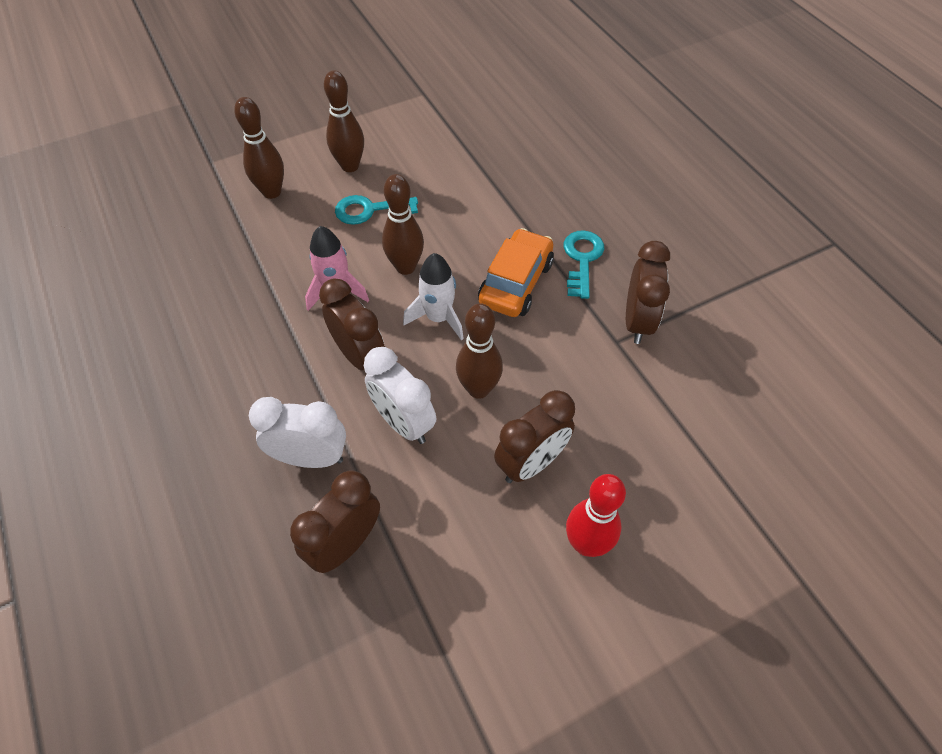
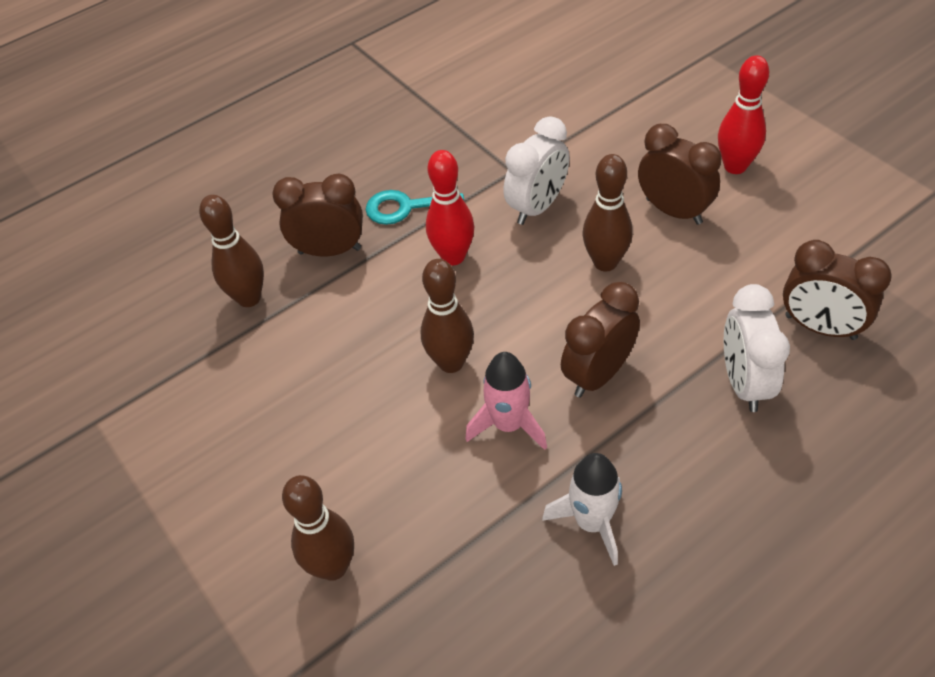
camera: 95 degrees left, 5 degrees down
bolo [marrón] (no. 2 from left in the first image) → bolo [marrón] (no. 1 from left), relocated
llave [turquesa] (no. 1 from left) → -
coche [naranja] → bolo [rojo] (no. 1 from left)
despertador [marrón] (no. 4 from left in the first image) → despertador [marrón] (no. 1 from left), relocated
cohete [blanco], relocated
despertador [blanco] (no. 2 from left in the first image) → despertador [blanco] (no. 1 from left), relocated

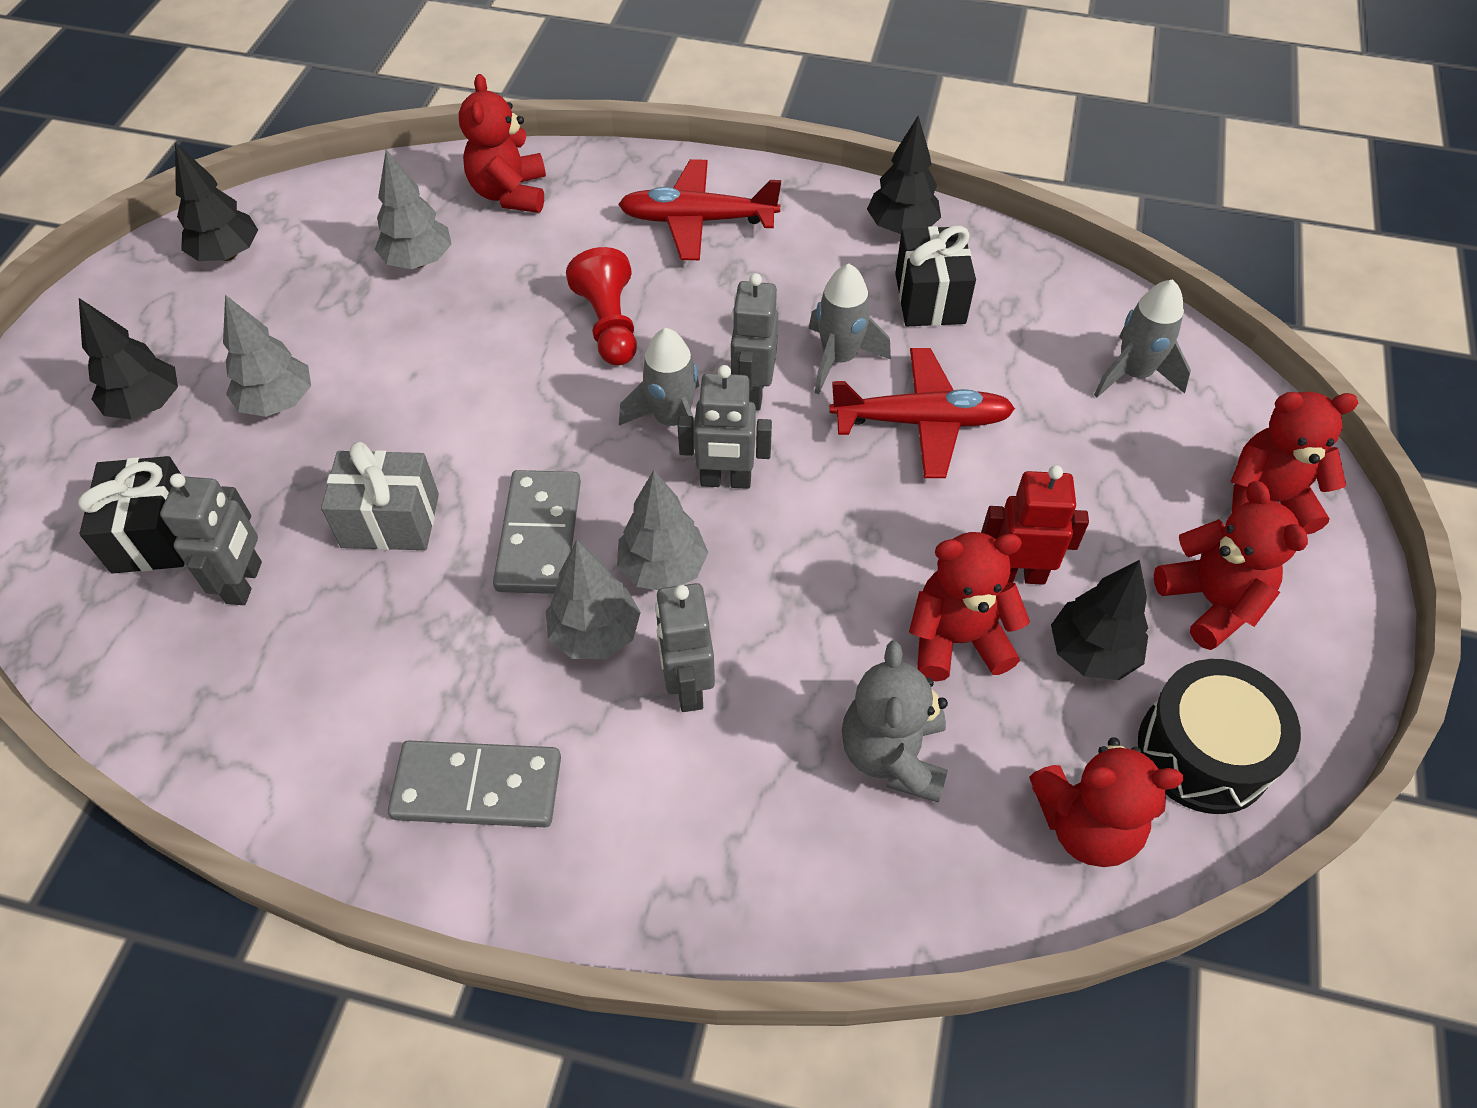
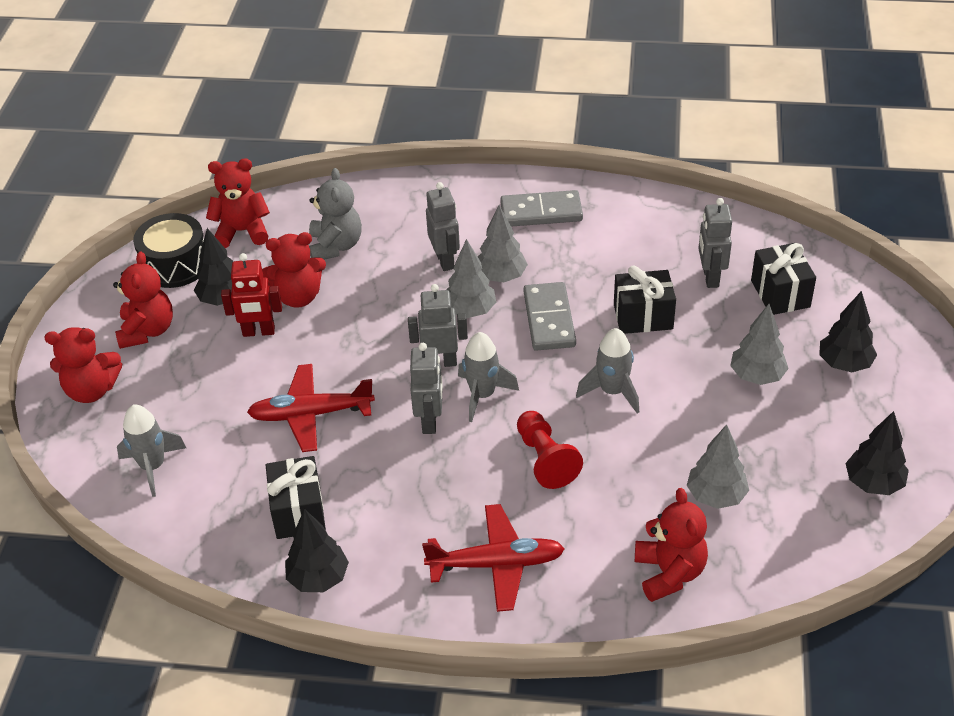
camera: 175 degrees right, 10 degrees down
cohete [gris] (no. 2 from left in the first image) → cohete [gris] (no. 3 from left), relocated
regalo [gris] → regalo [negro] (no. 2 from left)
osito [rojo] (no. 4 from left in the first image) → osito [rojo] (no. 2 from left), 150 degrees counterclockwise

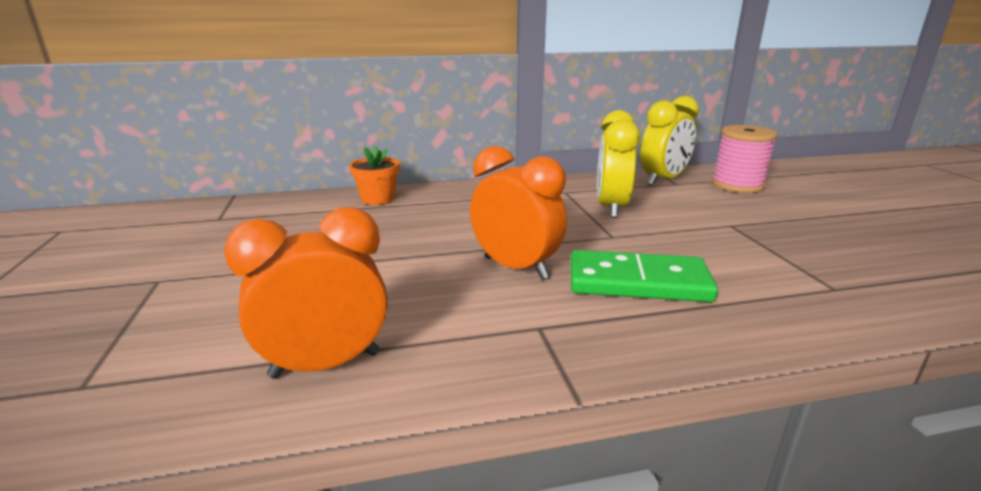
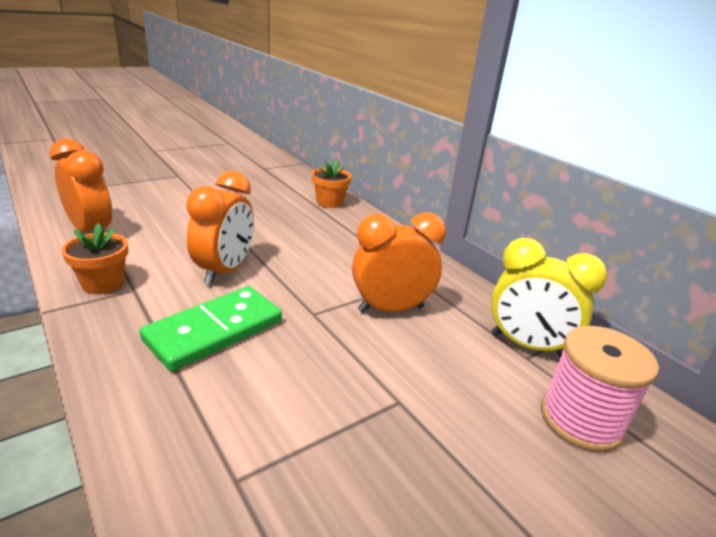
camera: 65 degrees right, 5 degrees up
despertador [amarillo] (no. 1 from left) → despertador [naranja] (no. 3 from left)
ficha de dominó [verde], 60 degrees clockwise
- → maceta [naranja] (no. 1 from left)

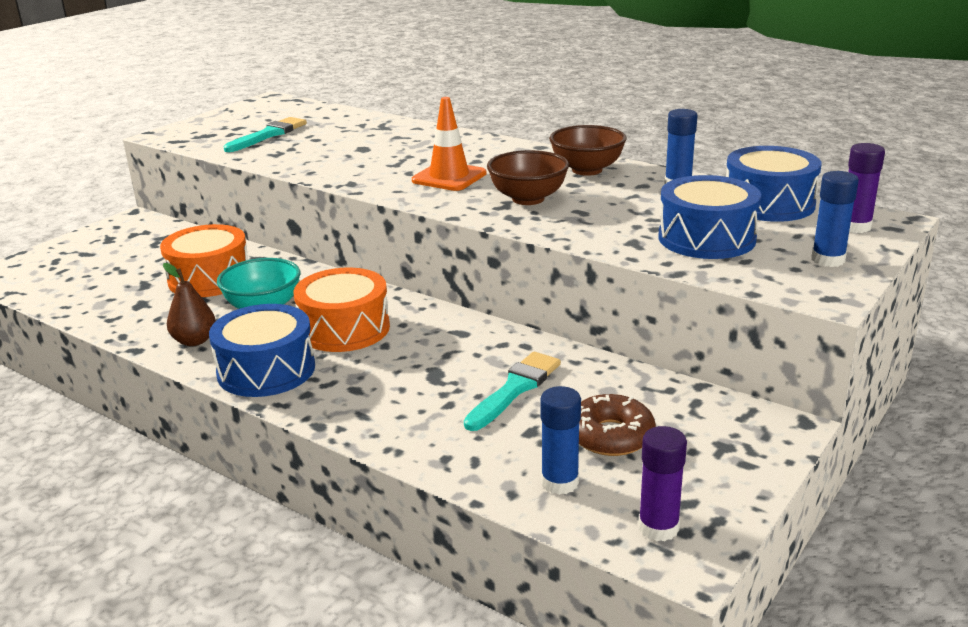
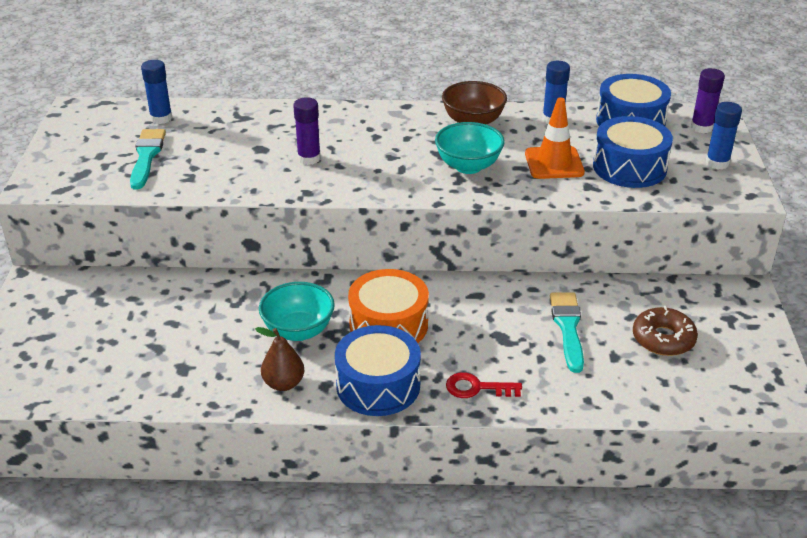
camera: 35 degrees left, 10 degrees up
cono de tráfico [naranja], relocated
cuenco [marrón] (no. 1 from left) → cuenco [turquesa] (no. 2 from left)
tambor [naranja] (no. 1 from left) → -
barra de pegamento [azul] (no. 1 from left), relocated
barra de pegamento [morado] (no. 1 from left), relocated
- → llave [rojo]

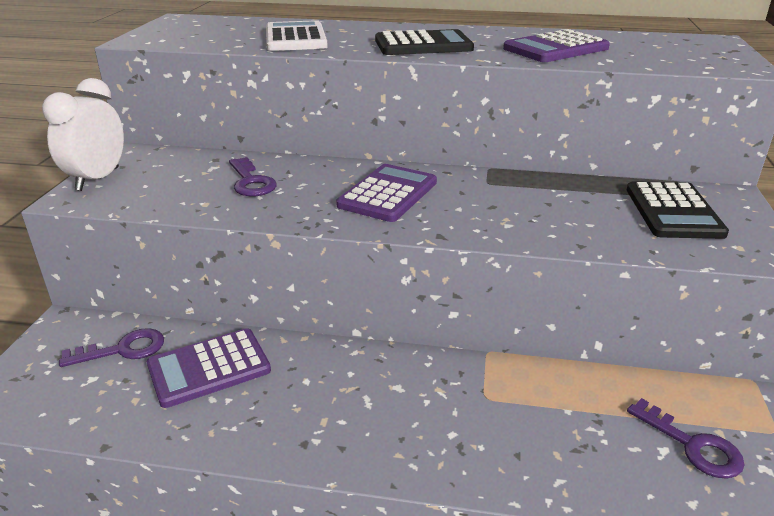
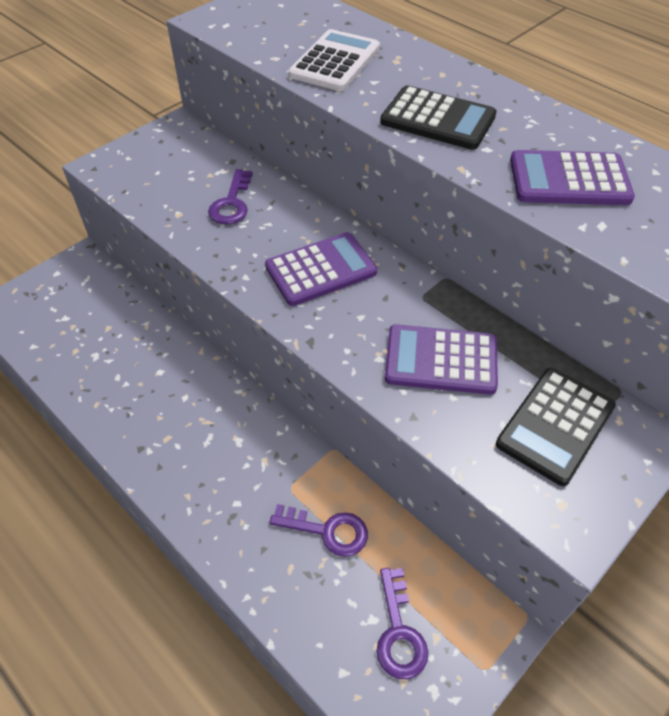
camera: 35 degrees right, 20 degrees up
despertador [blanco] → -
llave [morado] (no. 1 from left in the first image) → llave [morado] (no. 2 from left), relocated
calculadora [morado] (no. 1 from left in the first image) → calculadora [morado] (no. 2 from left), relocated

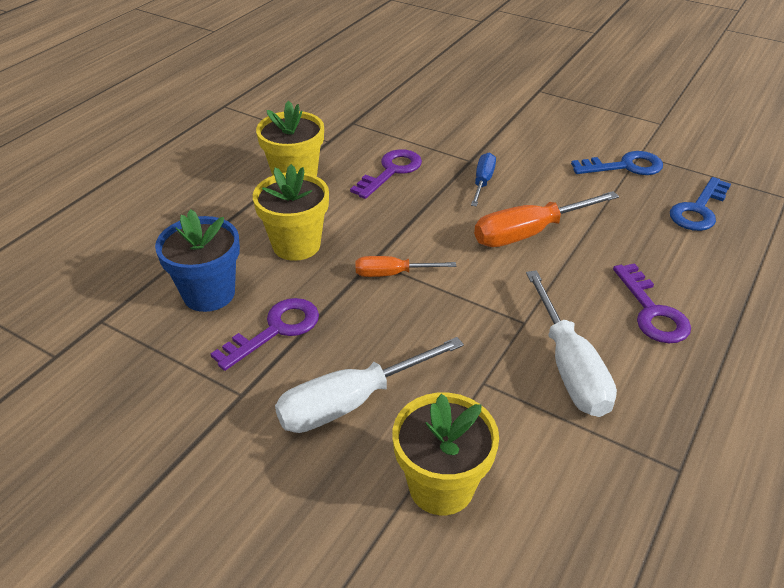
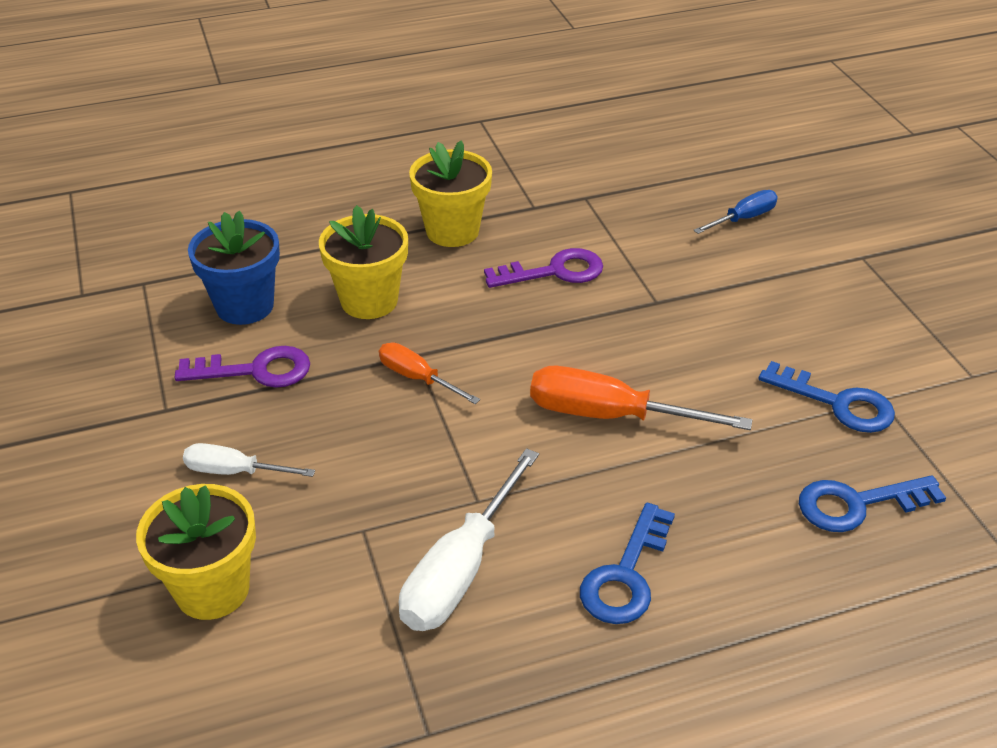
camera: 40 degrees right, 0 degrees up
destornillador [azul], relocated
llave [morado] (no. 3 from left) → llave [azul] (no. 1 from left)
destornillador [blanco] (no. 1 from left), x0.58

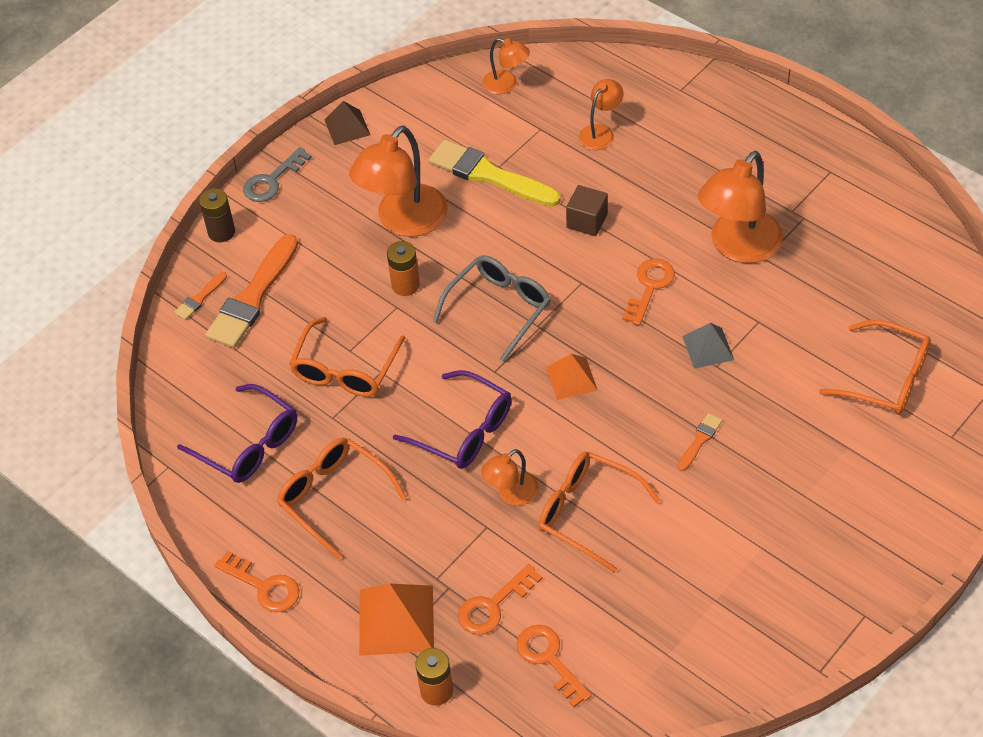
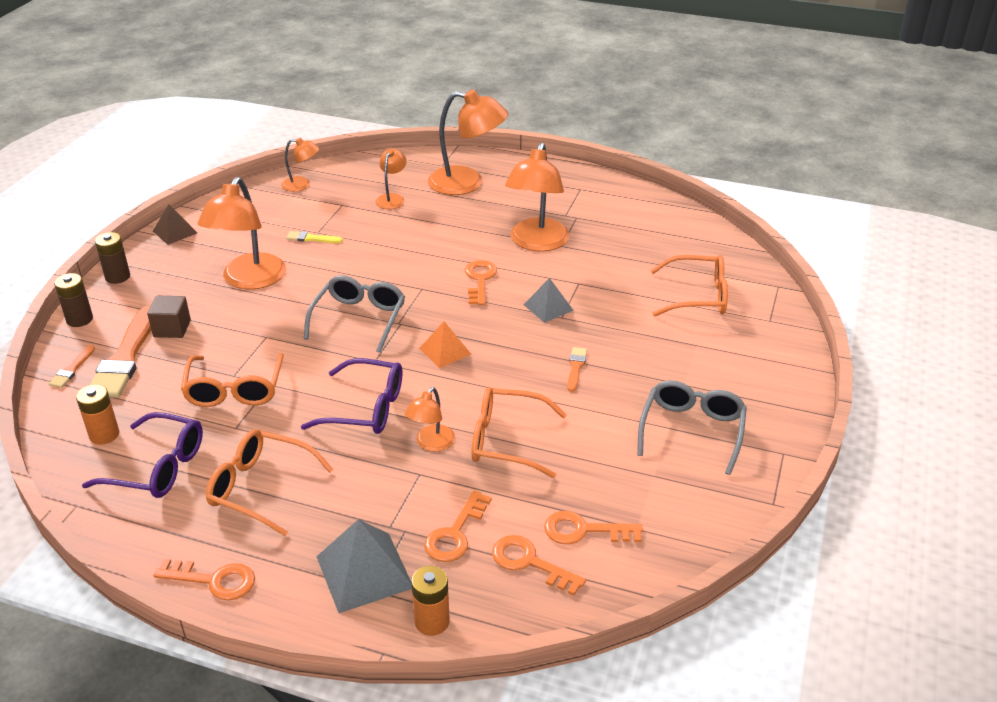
camera: 25 degrees left, 15 degrees down
pincel [amarillo], x0.46
llave [gris] → pila [marrón] (no. 2 from left)
cubo [marrón], relocated
pila [naranja] (no. 1 from left), relocated
pirámide [naranja] (no. 1 from left) → pirámide [gris] (no. 1 from left)
- → lámpara [naranja] (no. 5 from left)
- → gafas [gris] (no. 2 from left)
- → llave [naranja] (no. 5 from left)

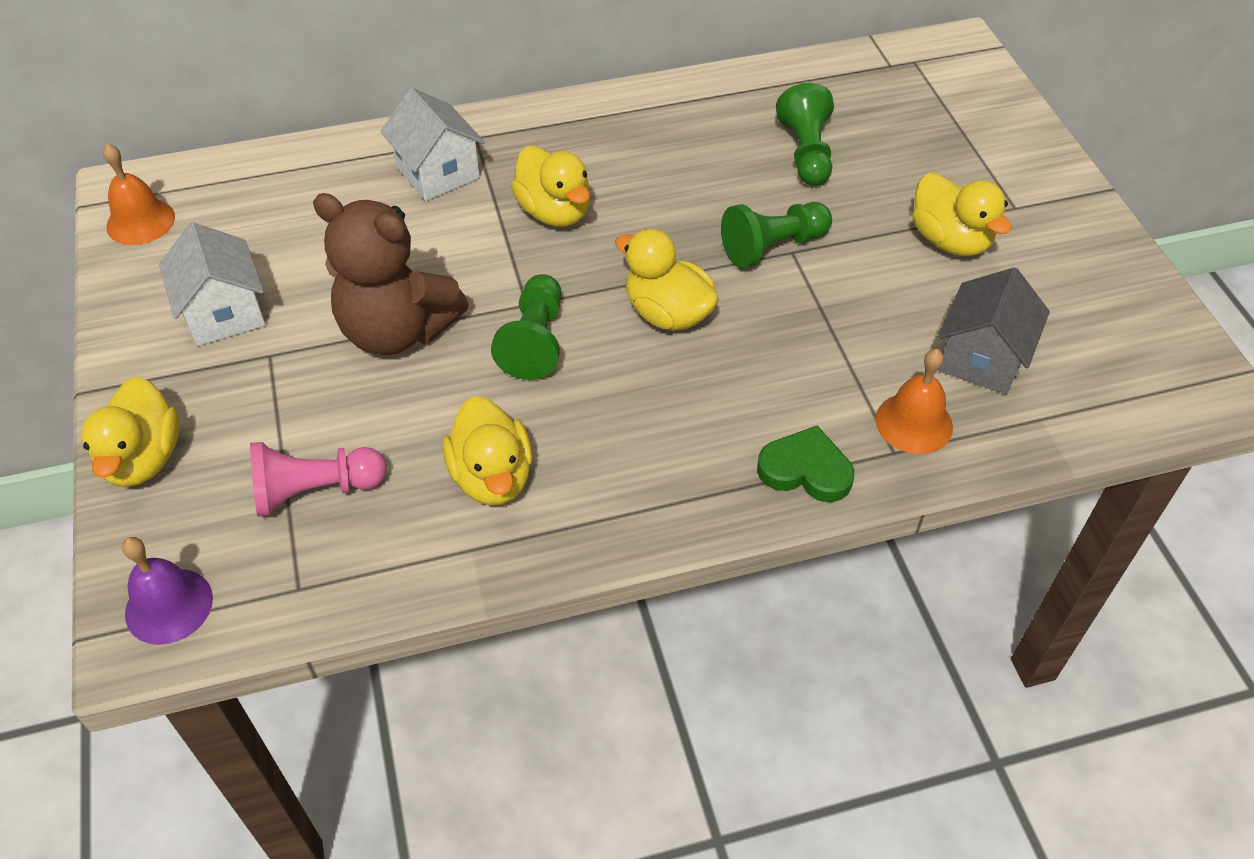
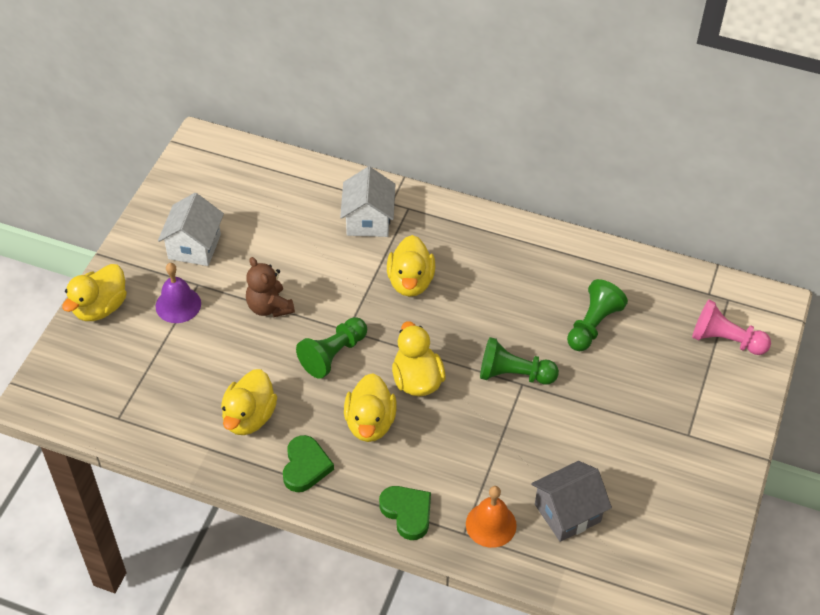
camera: 35 degrees right, 0 degrees up
campana [naranja] (no. 1 from left) → -
pato [amarillo] (no. 5 from left in the first image) → pato [amarillo] (no. 3 from left), relocated
osito [marrón], x0.60
peón [rosa], relocated
campana [morado], relocated
- → corazón [verde] (no. 1 from left)

